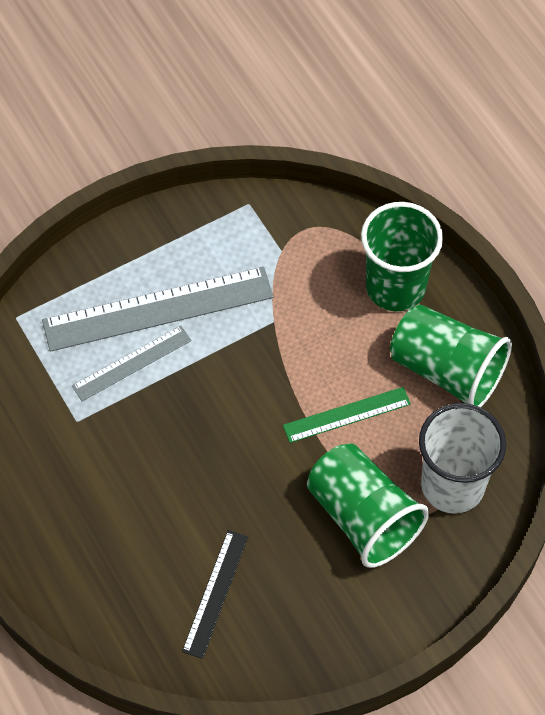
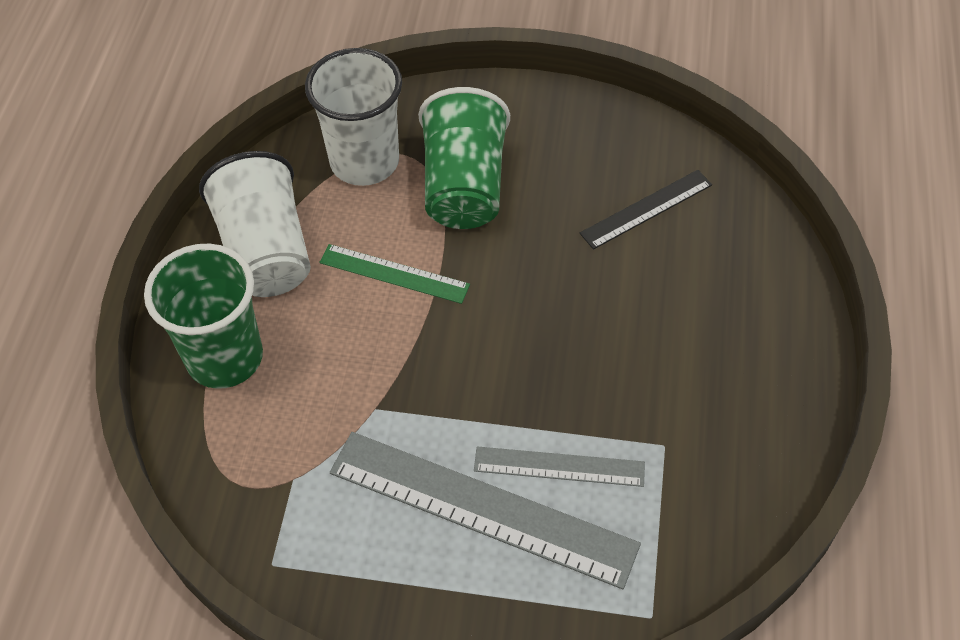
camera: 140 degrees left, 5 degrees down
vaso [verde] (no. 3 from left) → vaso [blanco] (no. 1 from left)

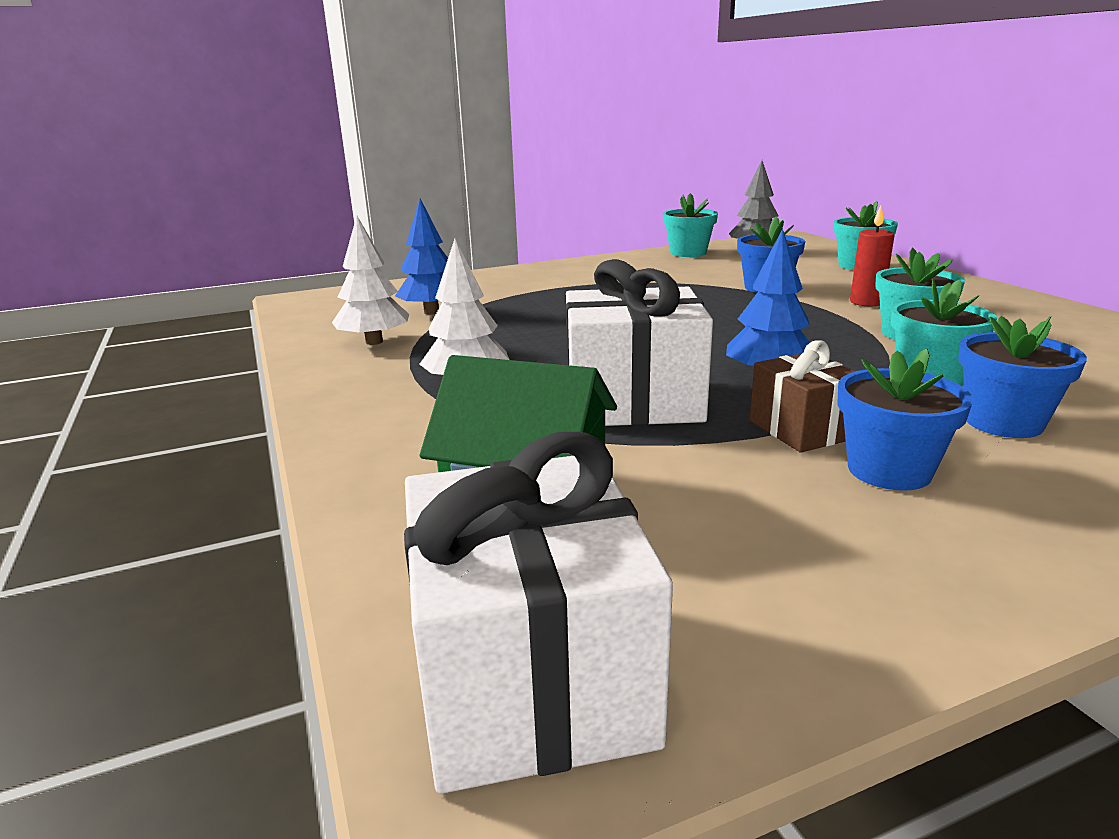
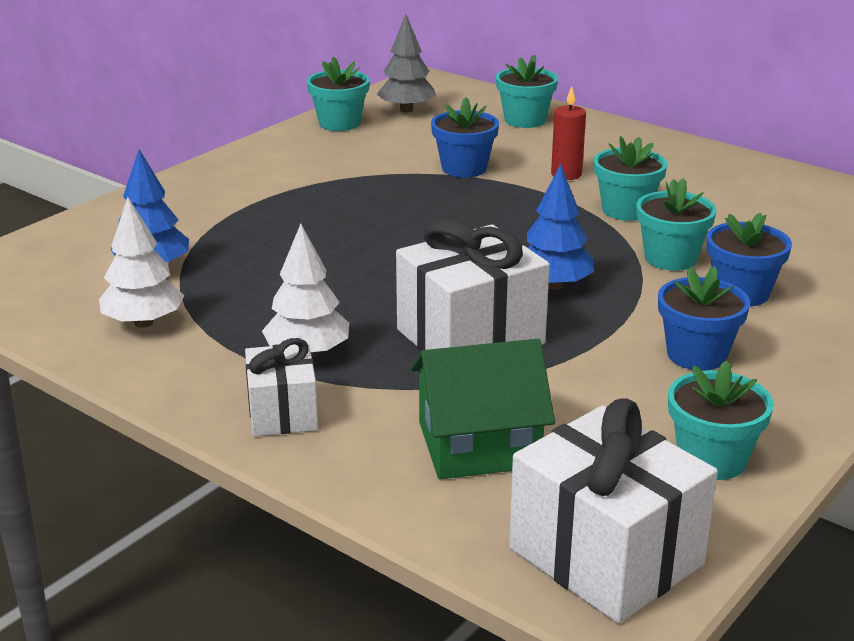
camera: 30 degrees left, 5 degrees up
regalo [marrón] → -
- → regalo [blanco] (no. 1 from left)
- → maceta [turquesa] (no. 5 from left)

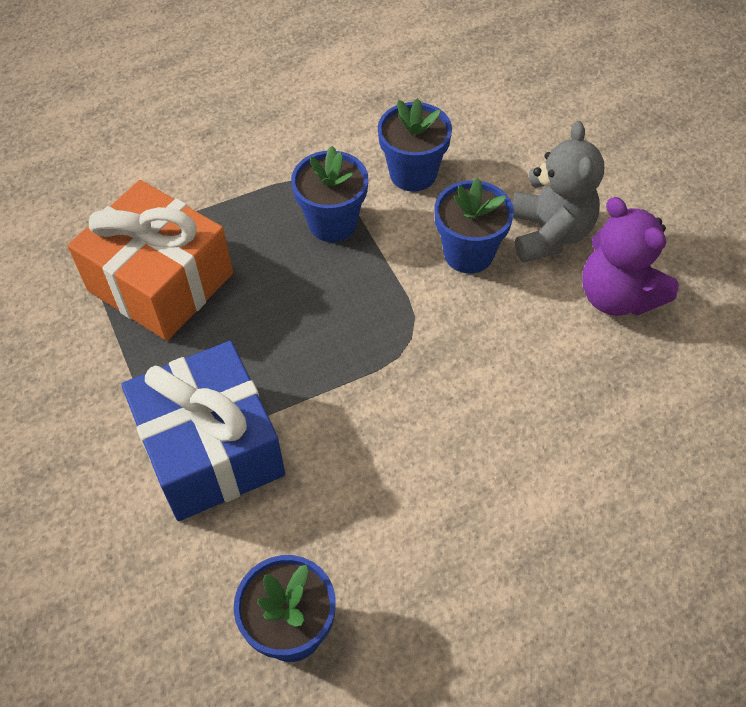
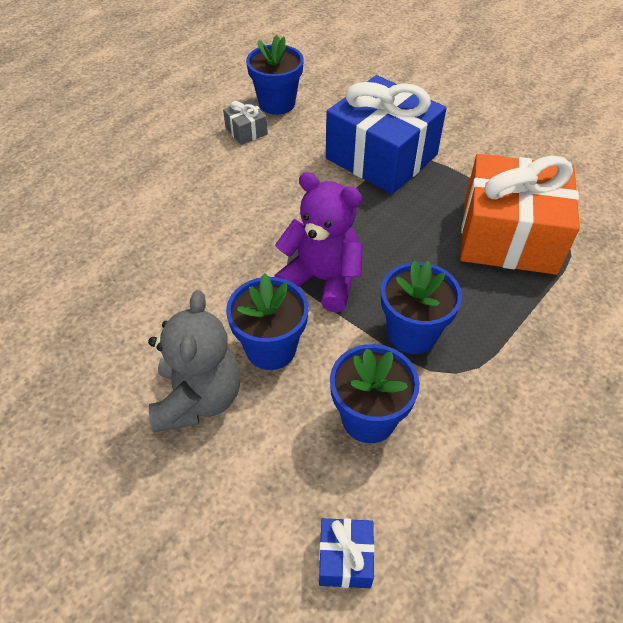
camera: 155 degrees right, 5 degrees down
osito [gris], 150 degrees counterclockwise
osito [morado], relocated
- → regalo [gris]
- → regalo [azul] (no. 1 from left)

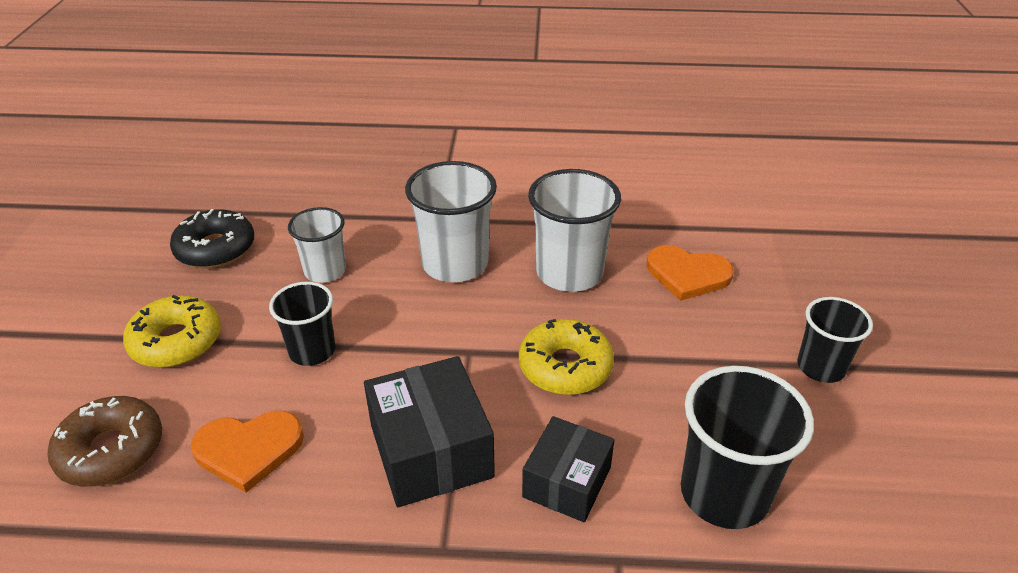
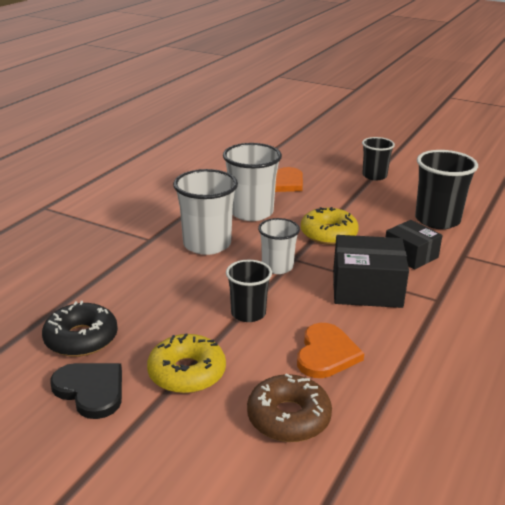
camera: 65 degrees left, 10 degrees down
vaso [blanco] (no. 1 from left in the first image) → vaso [blanco] (no. 3 from left), relocated
- → corazón [negro]

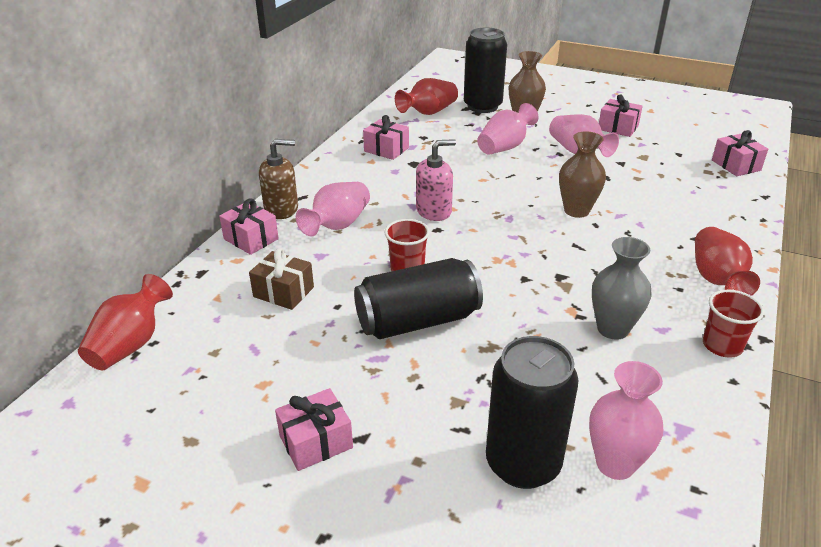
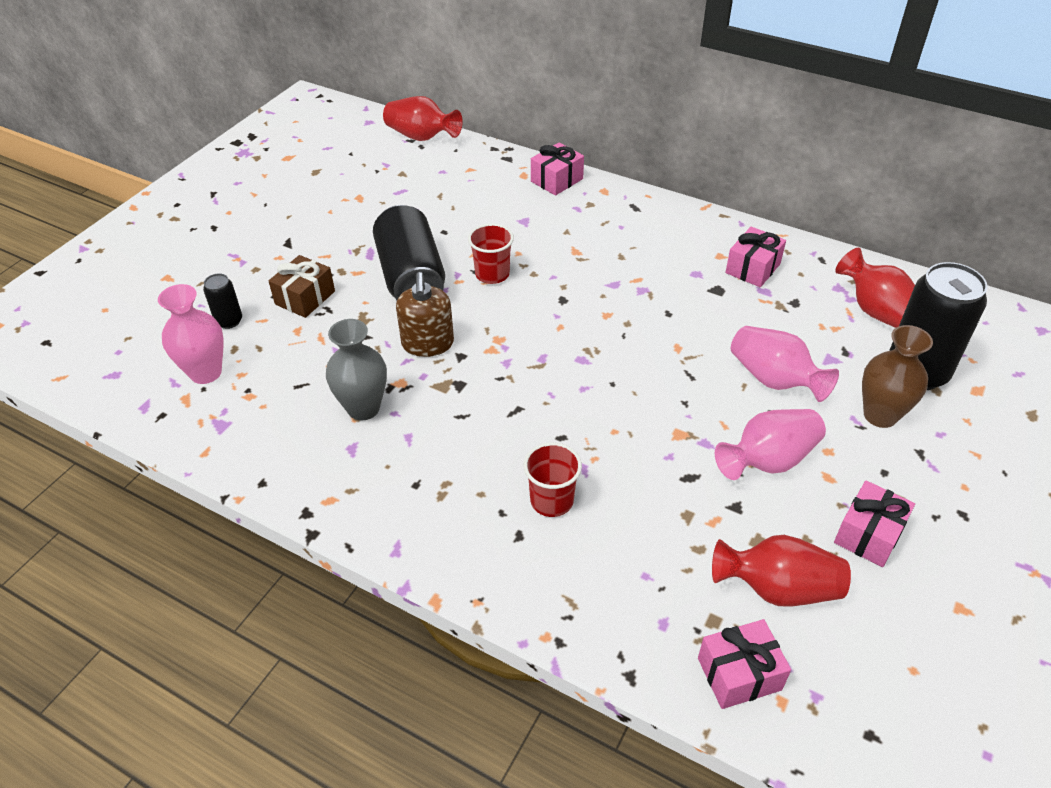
camera: 95 degrees right, 10 degrees up
florero [marrón] (no. 2 from left) → -
dispensador de jabón [marrón], relocated
dispensador de jabón [rosa] → -
florero [rosa] (no. 1 from left) → -
florero [rojo] (no. 3 from left in the first image) → florero [rojo] (no. 2 from left), relocated
regalo [marrón], relocated
vaso [rojo] (no. 2 from left), relocated
lata [negro] (no. 3 from left in the first image) → lata [negro] (no. 1 from left), x0.47
regalo [rosa] (no. 2 from left) → -

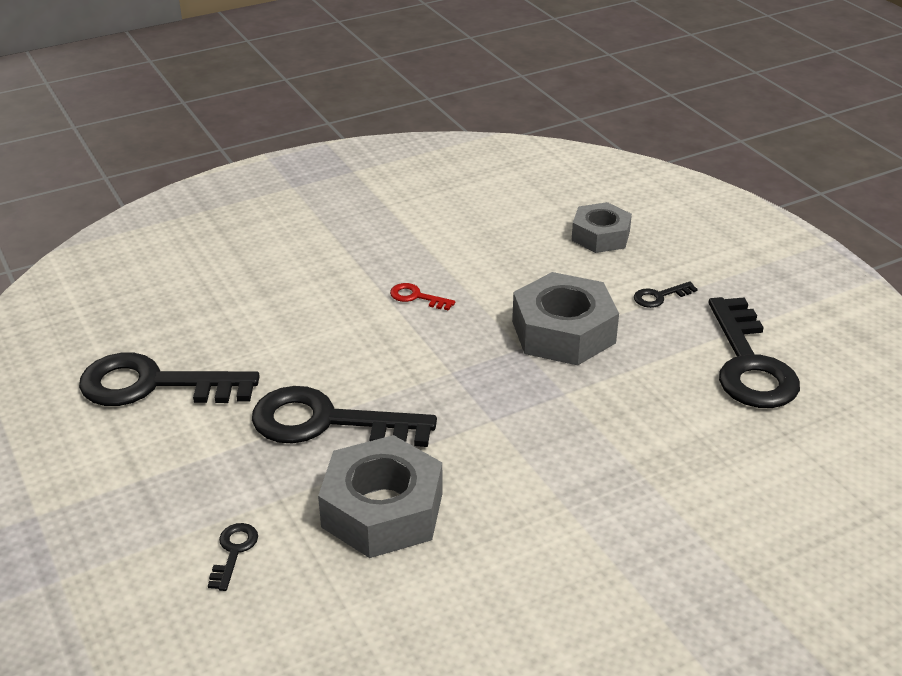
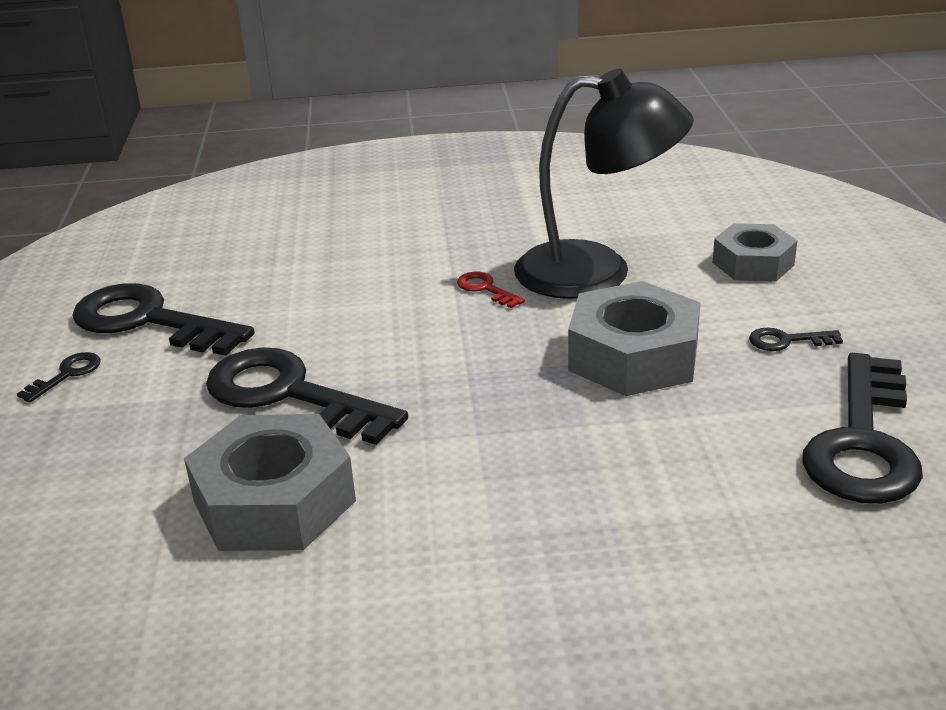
camera: 25 degrees right, 5 degrees down
llave [negro] (no. 2 from left in the first image) → llave [negro] (no. 1 from left), relocated
- → lámpara [negro]

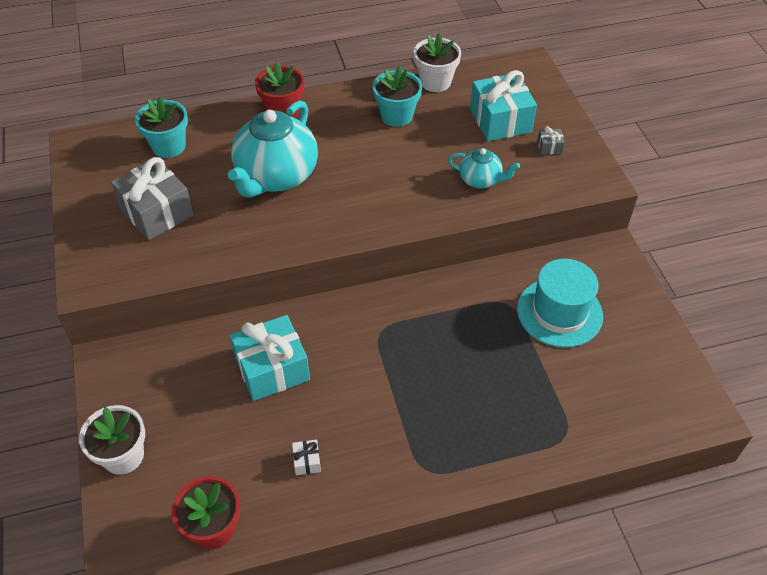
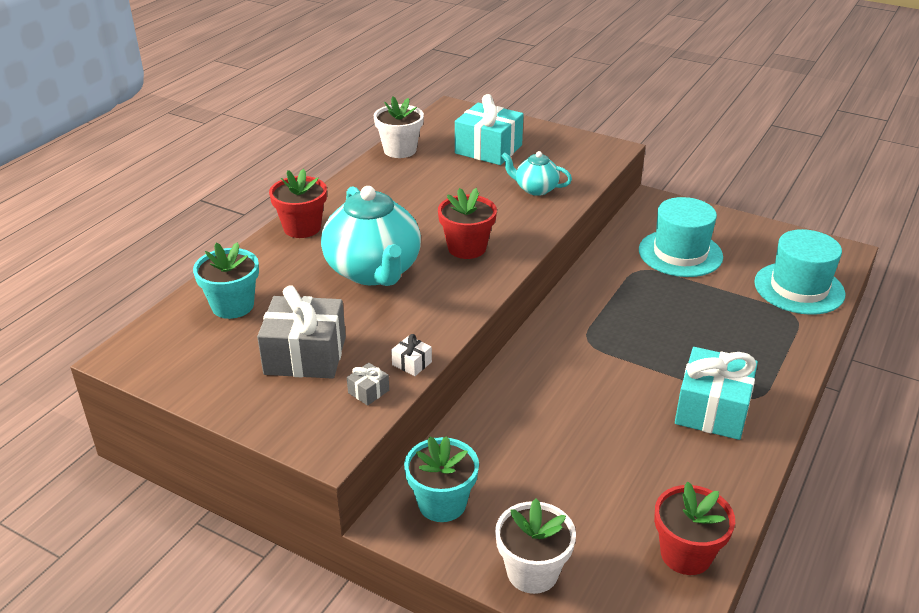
camera: 45 degrees left, 15 degrees down
maceta [turquesa] (no. 2 from left), relocated
regalo [gris] (no. 2 from left), relocated
tetera [turquesa] (no. 2 from left), 135 degrees counterclockwise
regalo [turquesa] (no. 1 from left in the first image) → regalo [turquesa] (no. 2 from left), relocated
regalo [blanco], relocated
- → maceta [rojo] (no. 2 from left)
- → sombrero [turquesa] (no. 2 from left)

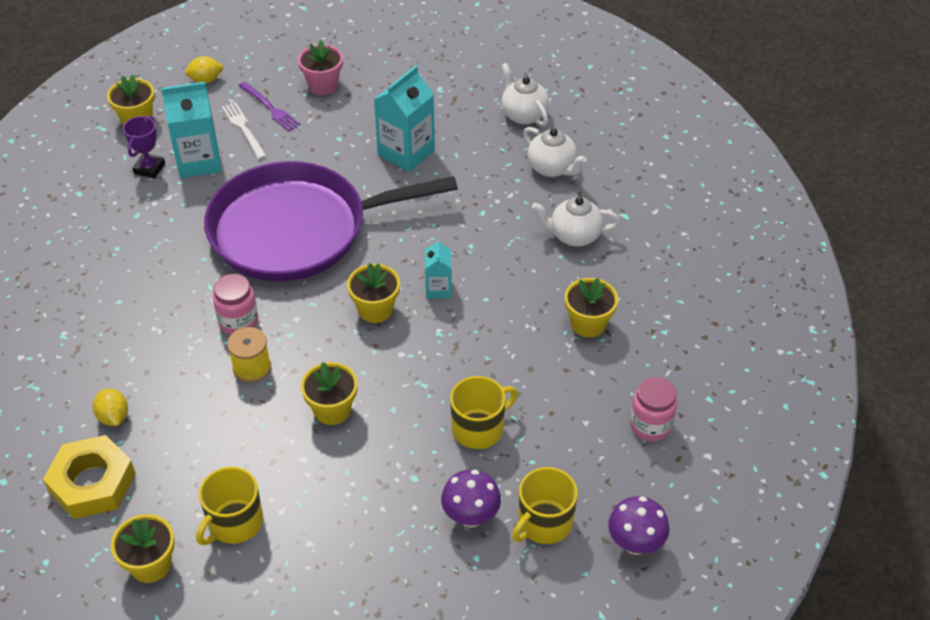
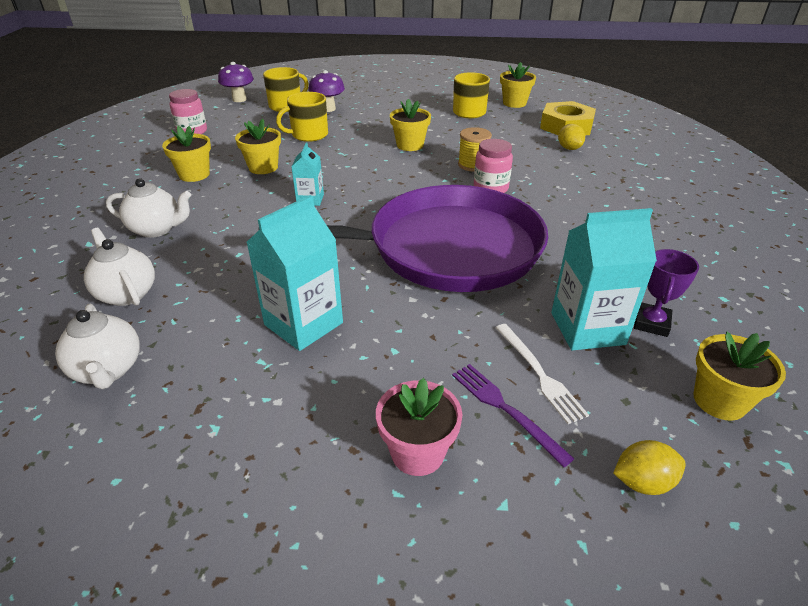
camera: 175 degrees left, 10 degrees down
maceta [amarillo] (no. 4 from left in the first image) → maceta [amarillo] (no. 2 from left), relocated

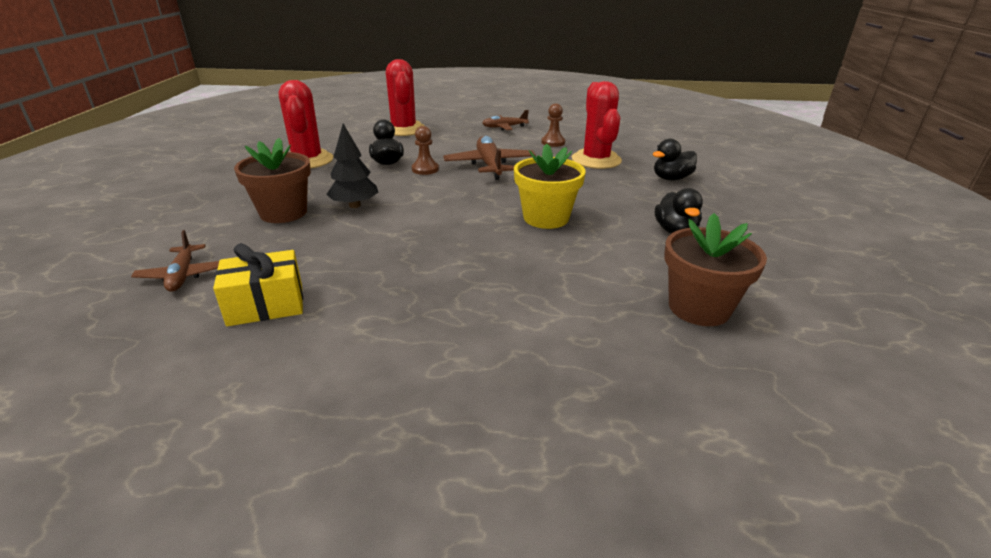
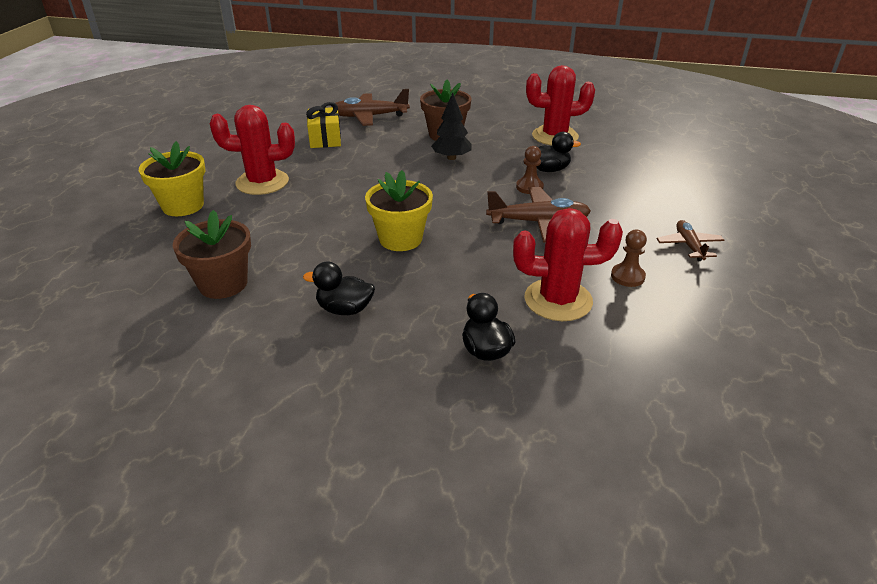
camera: 100 degrees right, 5 degrees up
cactus [rojo] (no. 2 from left in the first image) → cactus [rojo] (no. 1 from left), relocated
avión [marrón] (no. 1 from left), x1.64
- → maceta [amarillo] (no. 1 from left)

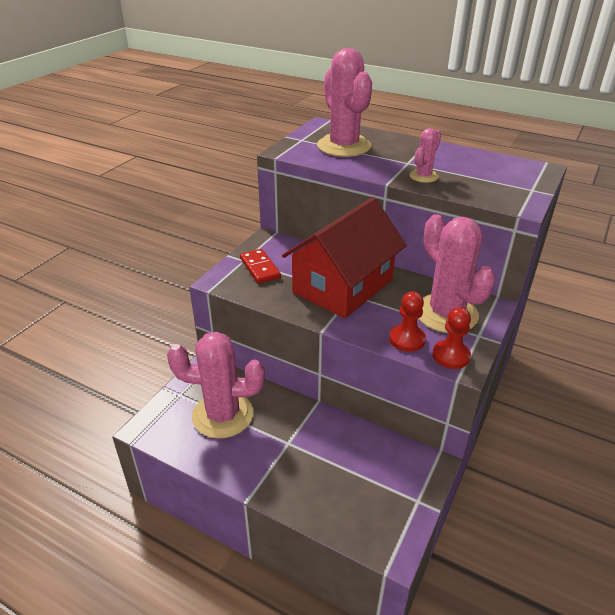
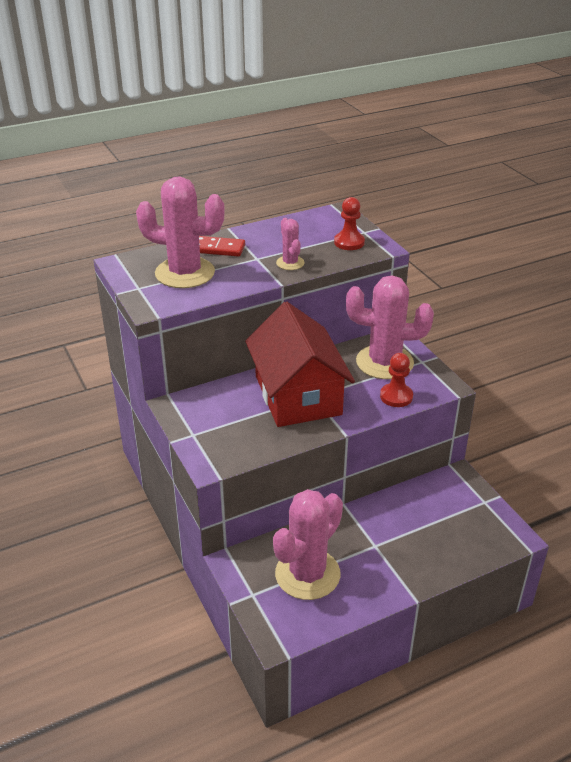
camera: 55 degrees left, 0 degrees up
ficha de dominó [rojo], relocated
peón [rojo] (no. 2 from left in the first image) → peón [rojo] (no. 1 from left), relocated

